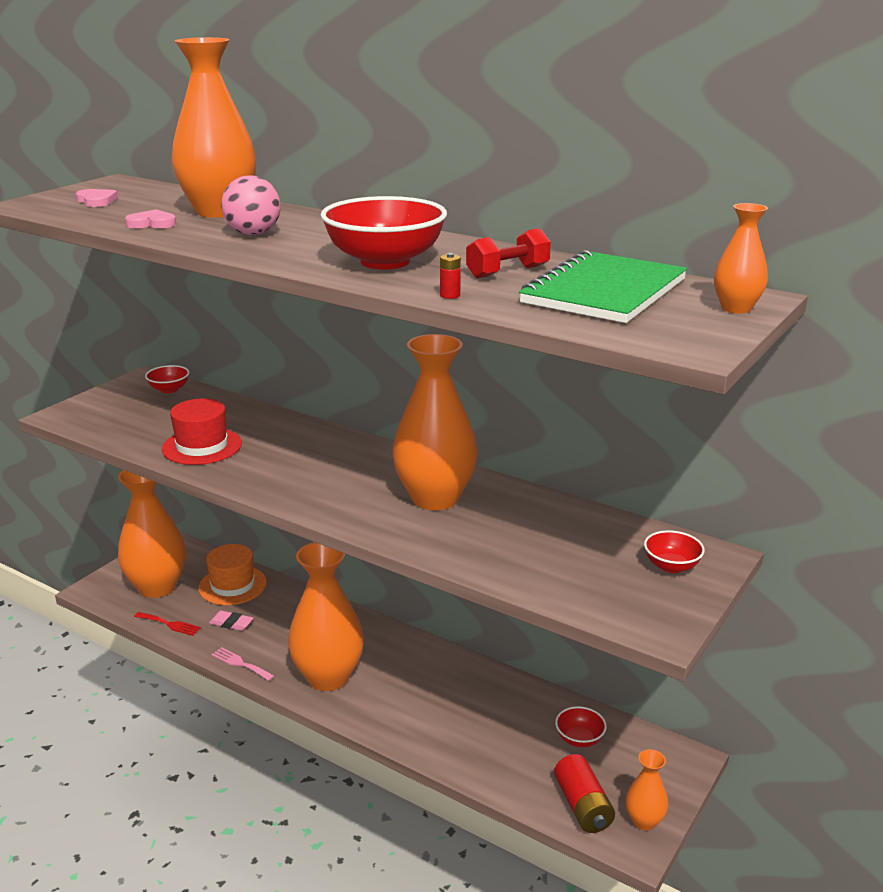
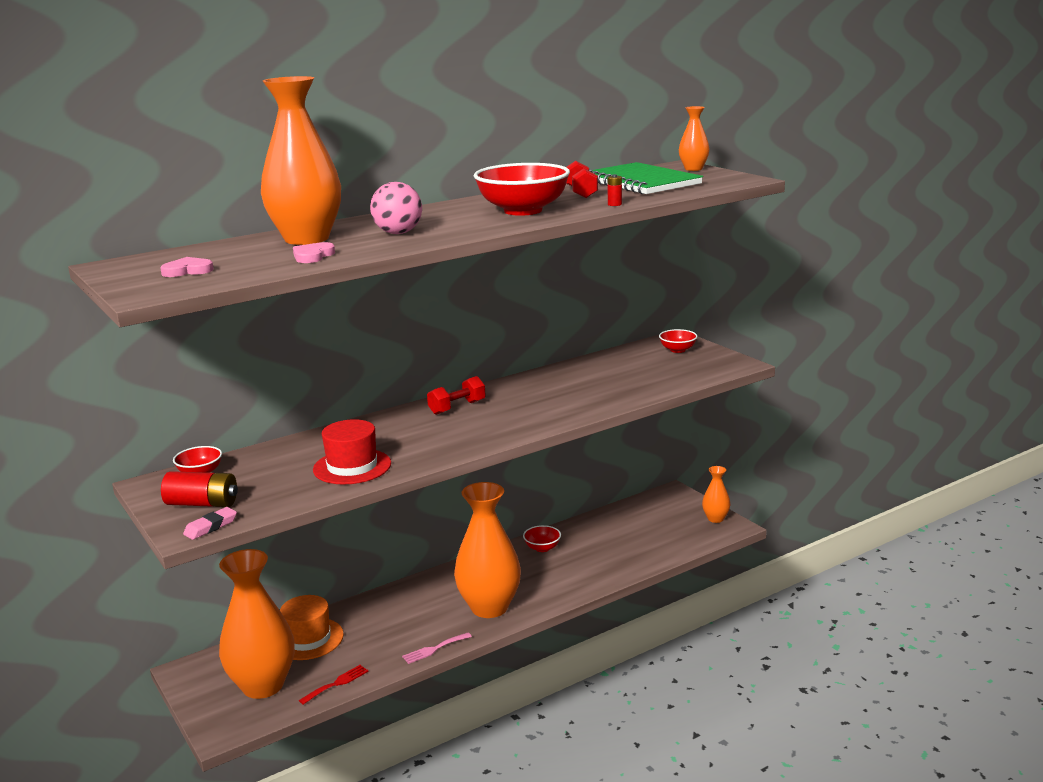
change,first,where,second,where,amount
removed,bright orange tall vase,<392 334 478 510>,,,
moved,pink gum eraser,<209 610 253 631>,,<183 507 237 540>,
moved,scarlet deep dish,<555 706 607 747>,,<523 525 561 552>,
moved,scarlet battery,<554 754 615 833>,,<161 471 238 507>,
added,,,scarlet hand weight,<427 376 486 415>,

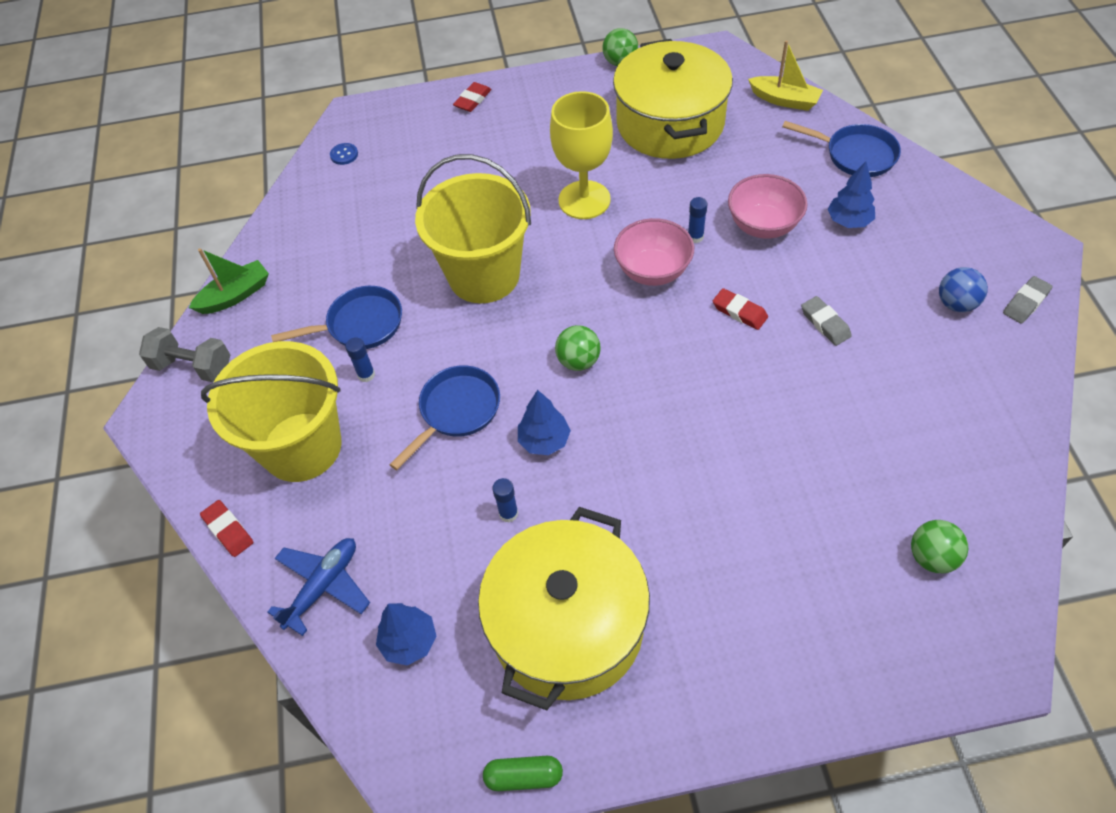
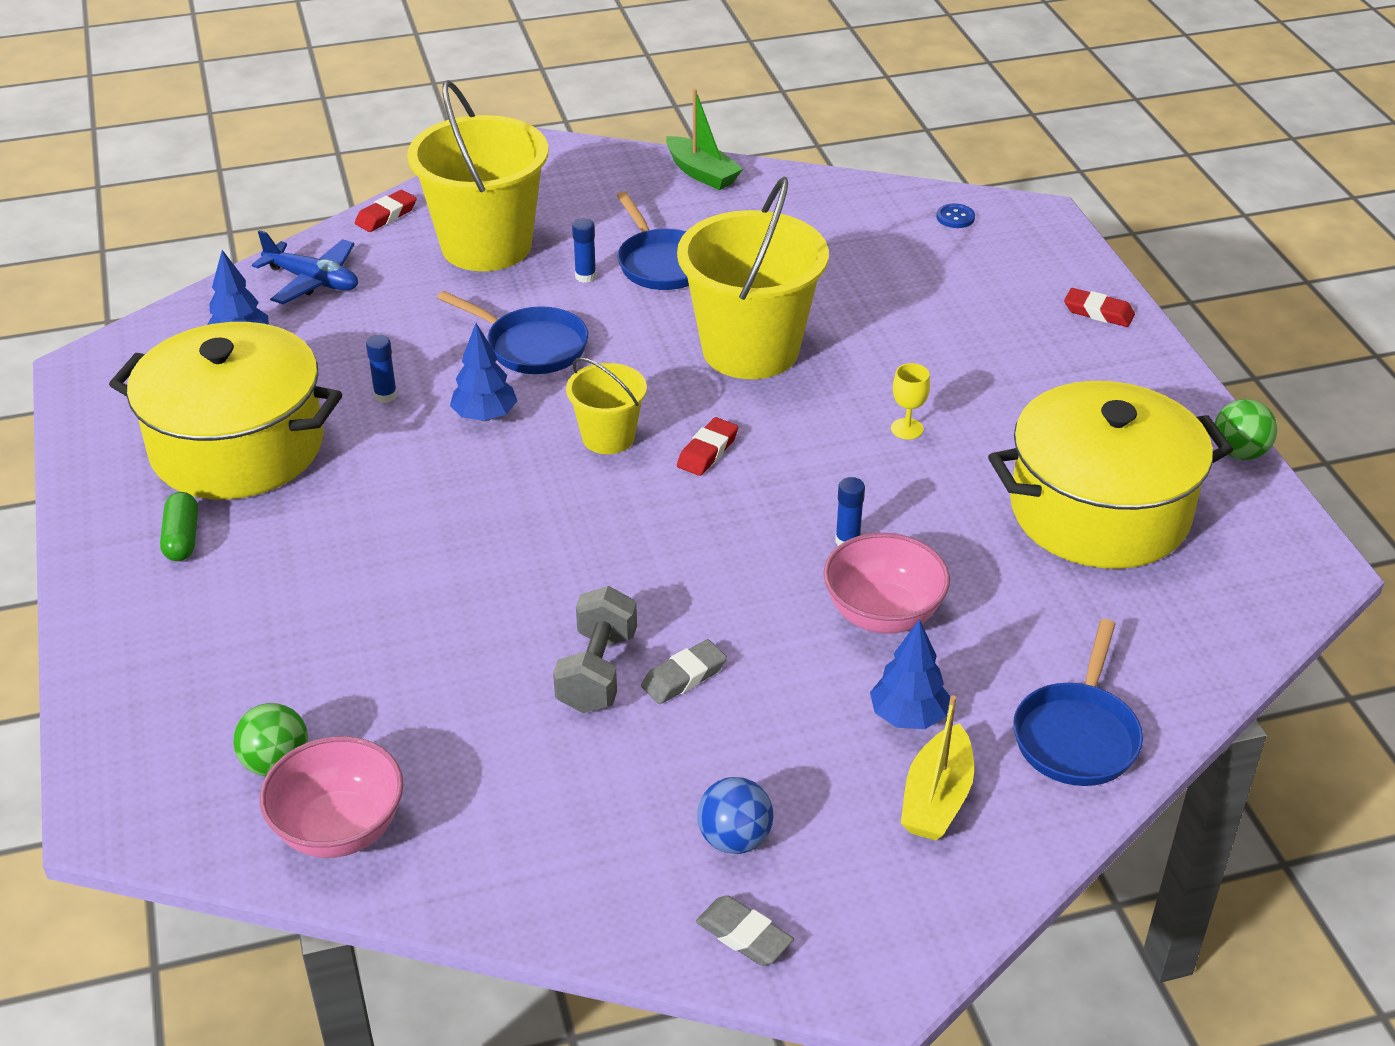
change,first,where,second,where,amount
moved,golden sailboat,<748 40 823 111>,,<901 695 974 840>,
resized,golden goblet,<550 91 613 219>,,<891 363 930 439>,x0.42
moved,pink deep dish,<614 218 694 286>,,<260 736 403 858>,
moved,scarlet gum eraser,<713 288 768 330>,,<677 417 738 476>,
replaced,leaf-green ball,<555 325 601 371>,golden pail,<566 357 647 454>,
moved,ash-grey hand weight,<139 327 230 382>,,<553 586 637 713>,
moved,leaf-green capsule,<483 756 563 791>,,<160 492 198 561>,

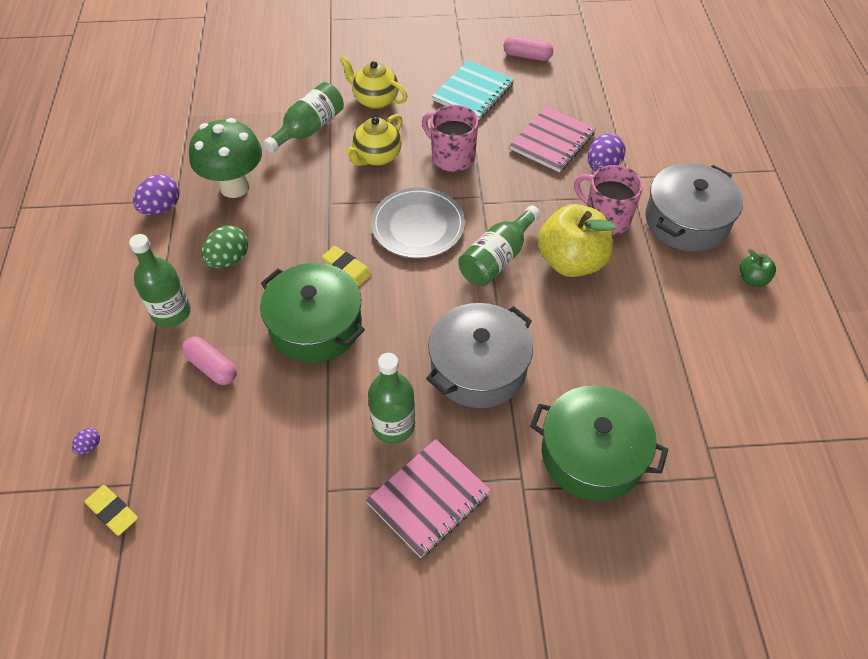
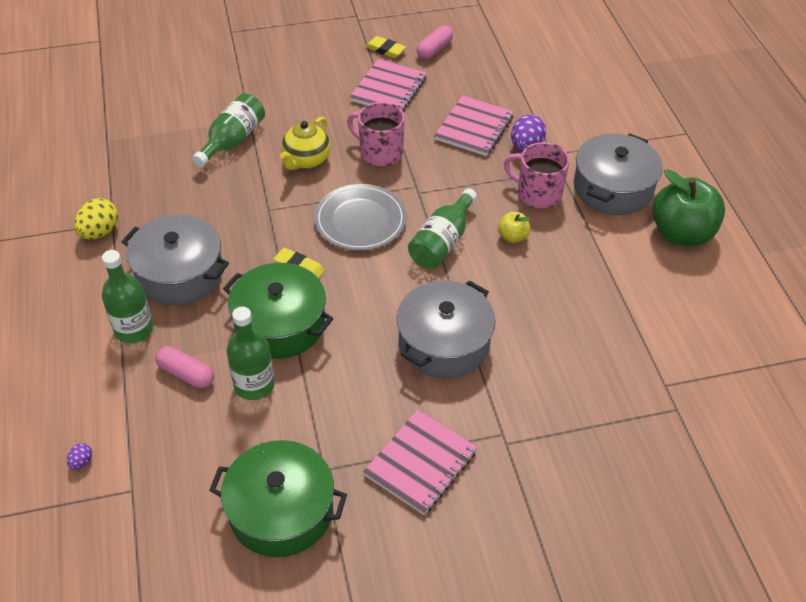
change,first,where,second,where,amount
turned,pink capsule,<503 36 553 61>,,<417 25 453 59>,60 degrees counterclockwise
removed,golden teapot,<339 56 408 109>,,,
recoloured,aqua notebook,<432 60 514 120>,pink notebook,<350 59 427 112>,
removed,leaf-green fungus,<189 118 262 198>,,,
recoloured,purple egg shape,<133 175 180 215>,golden egg shape,<74 198 118 239>,
resized,golden apple fruit,<538 204 616 277>,,<498 212 531 243>,x0.46
replaced,leaf-green egg shape,<201 225 248 269>,ash-grey stockpot,<122 214 229 305>,
resized,leaf-green apple fruit,<740 249 776 287>,,<652 169 725 246>,x2.17
moved,leaf-green drink bottle,<368 353 415 444>,,<227 307 275 400>,
moved,leaf-green stockpot,<530 385 668 501>,,<209 440 347 557>,
moved,golden gum eraser,<84 485 138 536>,,<365 36 406 58>,

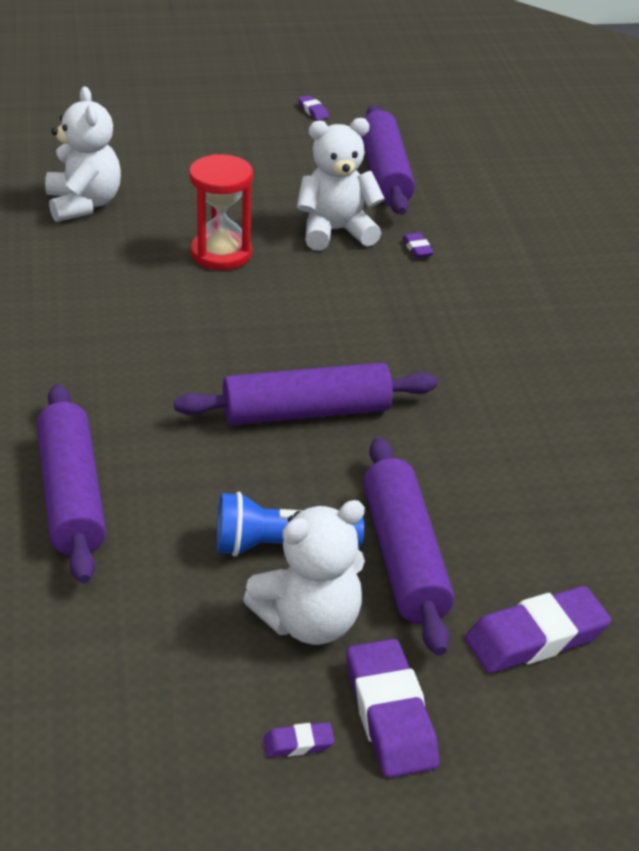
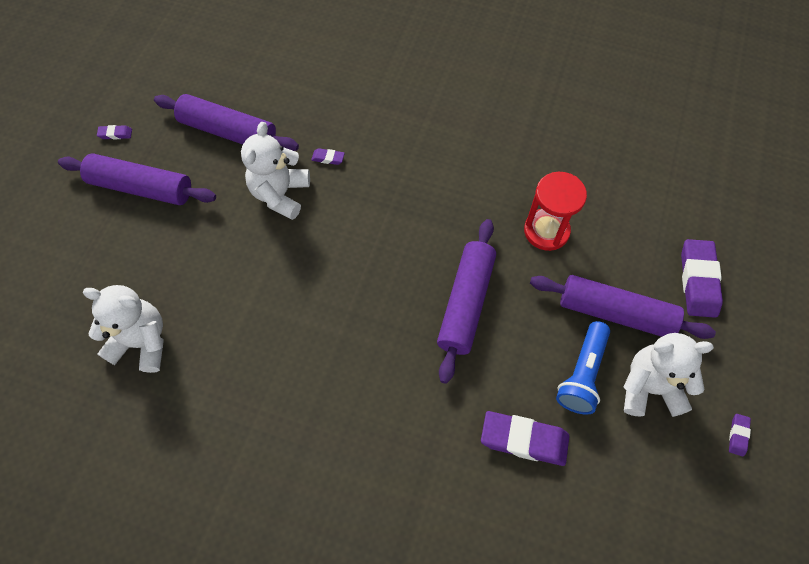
change,first,where,second,where,amount
moved,scarlet sand timer,<189 154 253 270>,,<524 172 587 251>,
moved,purple dough roller,<37 384 106 583>,,<58 154 216 205>,
turned,white stuffed bear,<243 500 365 645>,,<623 333 714 417>,90 degrees counterclockwise
moved,purple gum eraser,<346 639 439 778>,,<481 411 570 466>,

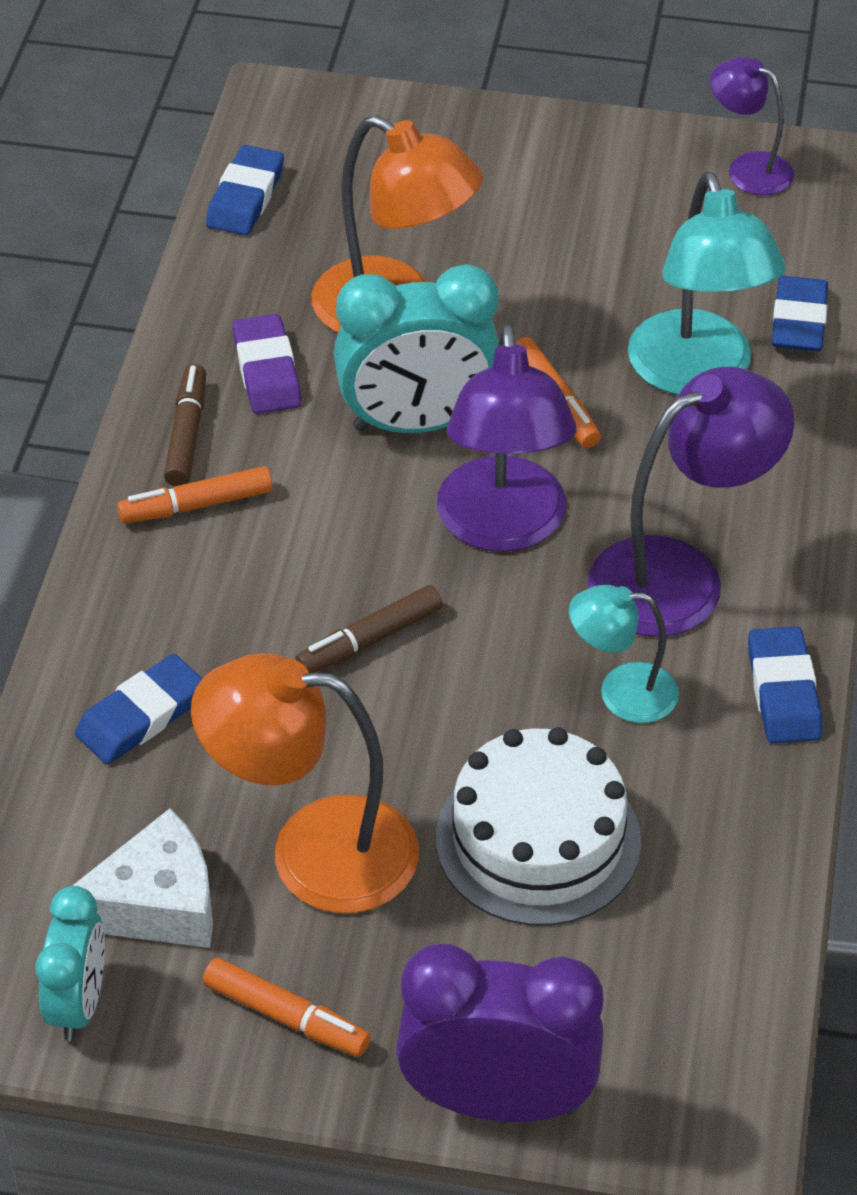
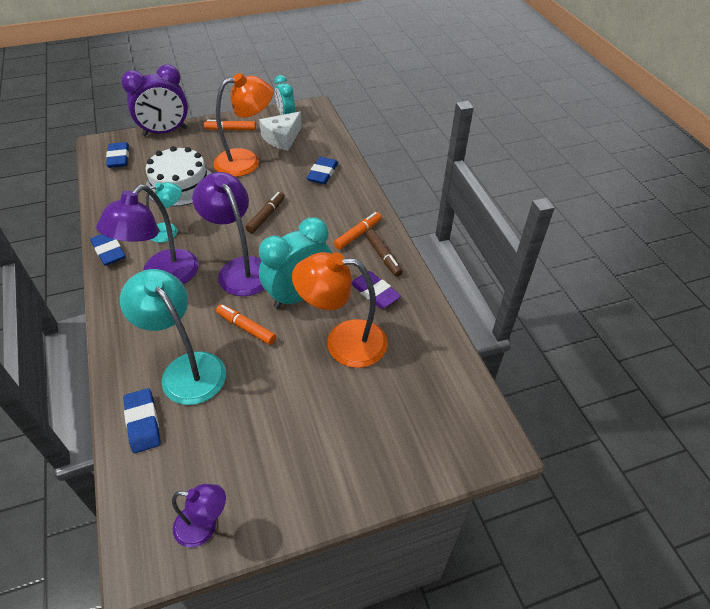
change,first,where,second,where,amount
moved,blue gum eraser,<206 145 284 236>,,<106 142 129 168>,

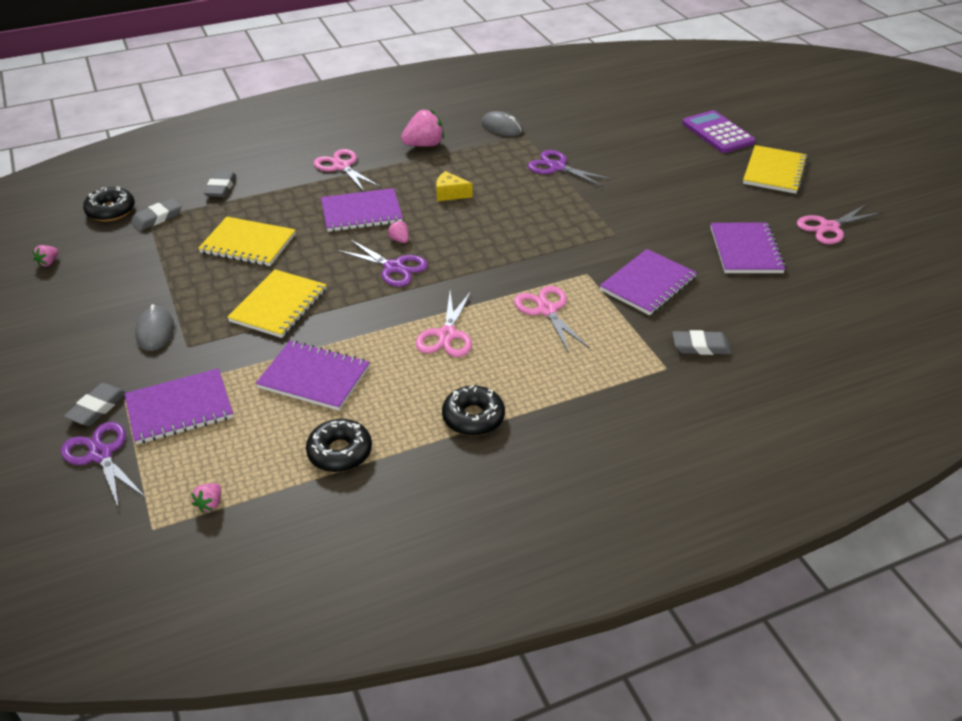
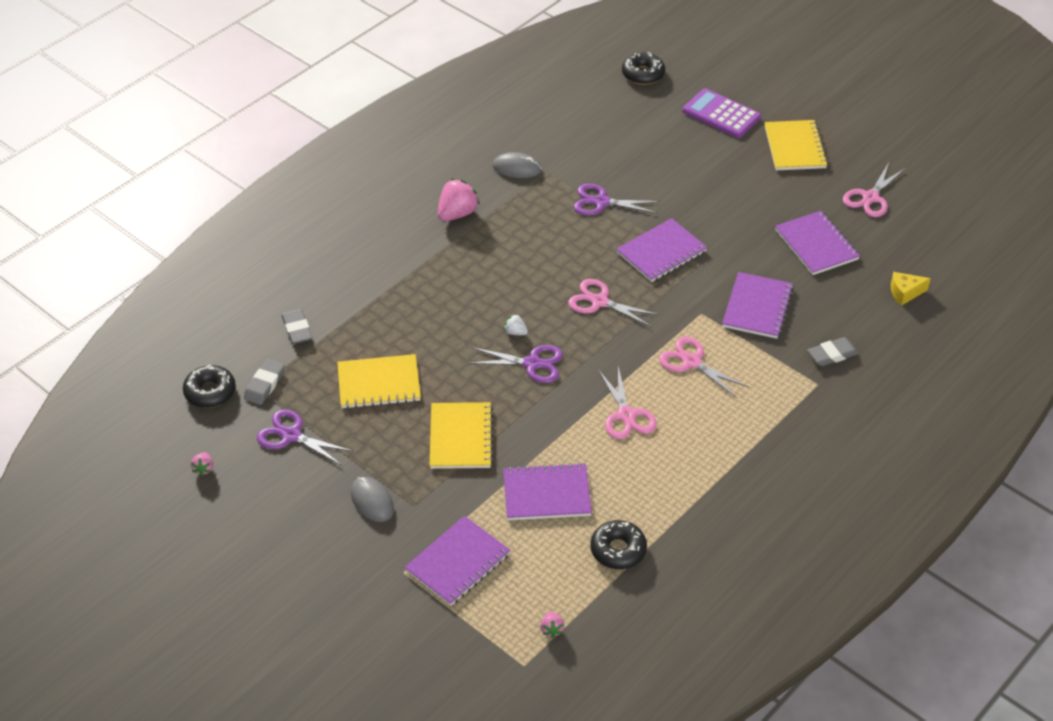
change,first,where,second,where,amount
moved,pink scissors,<313 149 381 191>,,<568 279 660 327>,
moved,golden cheese,<436 171 473 201>,,<891 272 931 306>,
moved,purple notebook,<321 188 403 232>,,<616 218 708 282>,
recoloured,pink berry,<387 220 409 243>,white berry,<504 314 528 335>,
removed,ash-grey gum eraser,<64 383 127 426>,,,
moved,jet-black doughnut,<442 385 505 436>,,<622 53 665 85>,
moved,purple scissors,<61 422 146 509>,,<257 409 352 465>,

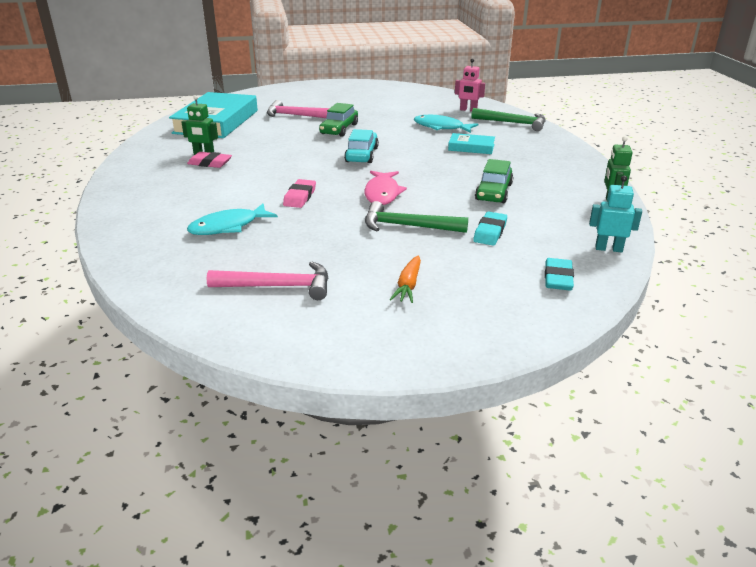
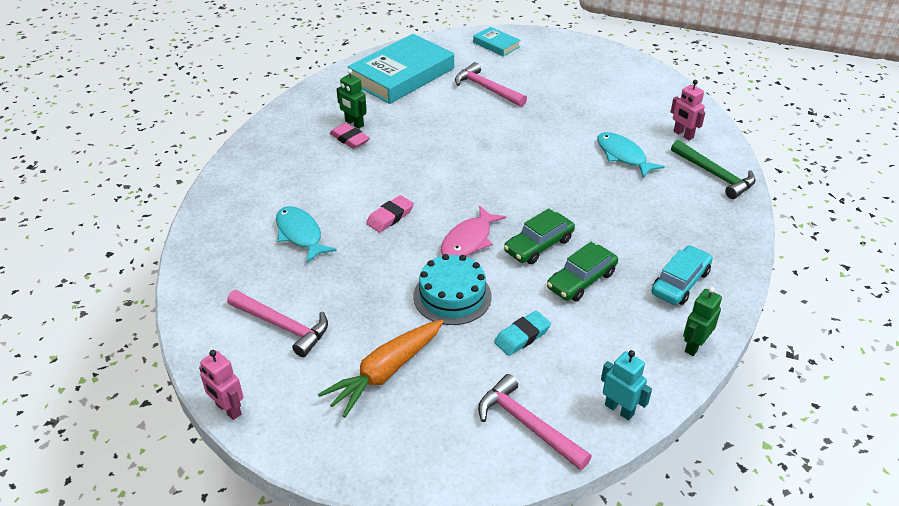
change,first,where,second,where,amount
moved,leaf-green toy car,<319 103 358 137>,,<504 208 575 264>,
moved,aqua toy car,<344 129 379 163>,,<651 245 713 305>,
moved,aqua hardback,<448 133 495 154>,,<473 27 521 56>,
replaced,leaf-green hammer,<365 201 468 233>,aqua gateau,<413 254 492 325>,
turned,aqua fish figure,<187 204 278 235>,,<276 206 337 263>,60 degrees clockwise
resized,bright orange root vegetable,<390 255 421 303>,,<318 320 444 418>,x1.77
replaced,aqua gum eraser,<545 258 574 290>,pink hammer,<478 374 592 470>,
added,,,pink robot figure,<199 350 243 420>,

